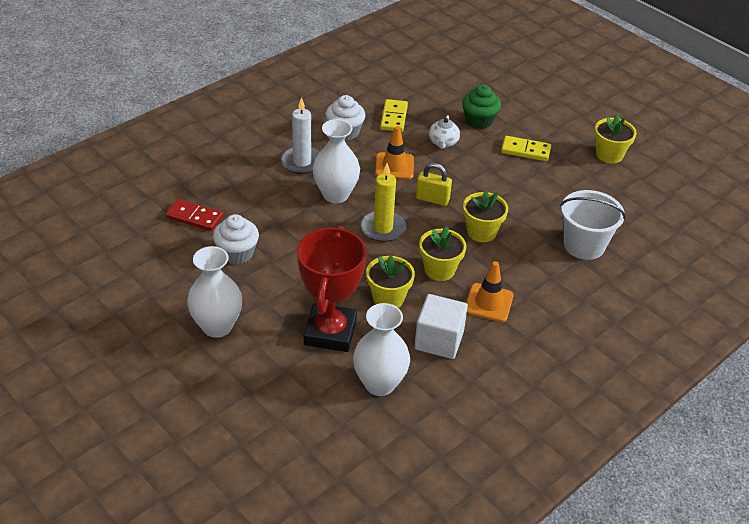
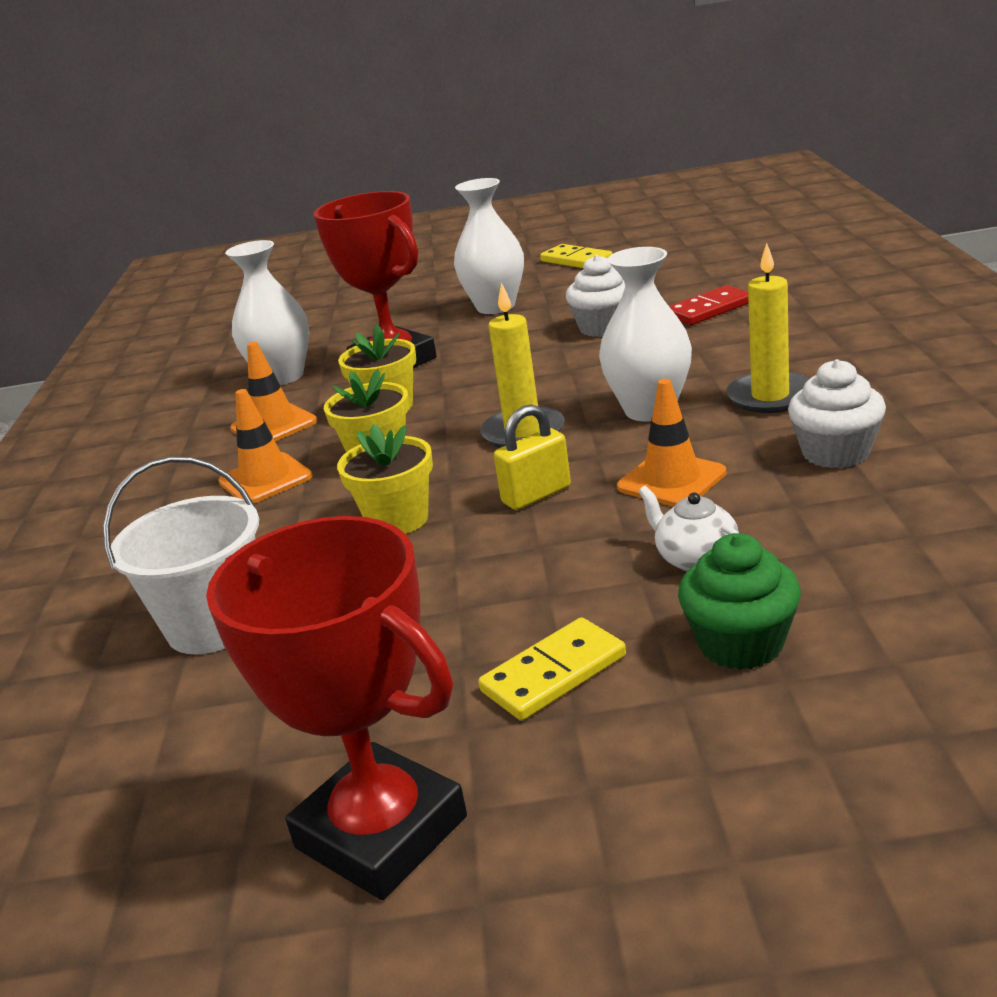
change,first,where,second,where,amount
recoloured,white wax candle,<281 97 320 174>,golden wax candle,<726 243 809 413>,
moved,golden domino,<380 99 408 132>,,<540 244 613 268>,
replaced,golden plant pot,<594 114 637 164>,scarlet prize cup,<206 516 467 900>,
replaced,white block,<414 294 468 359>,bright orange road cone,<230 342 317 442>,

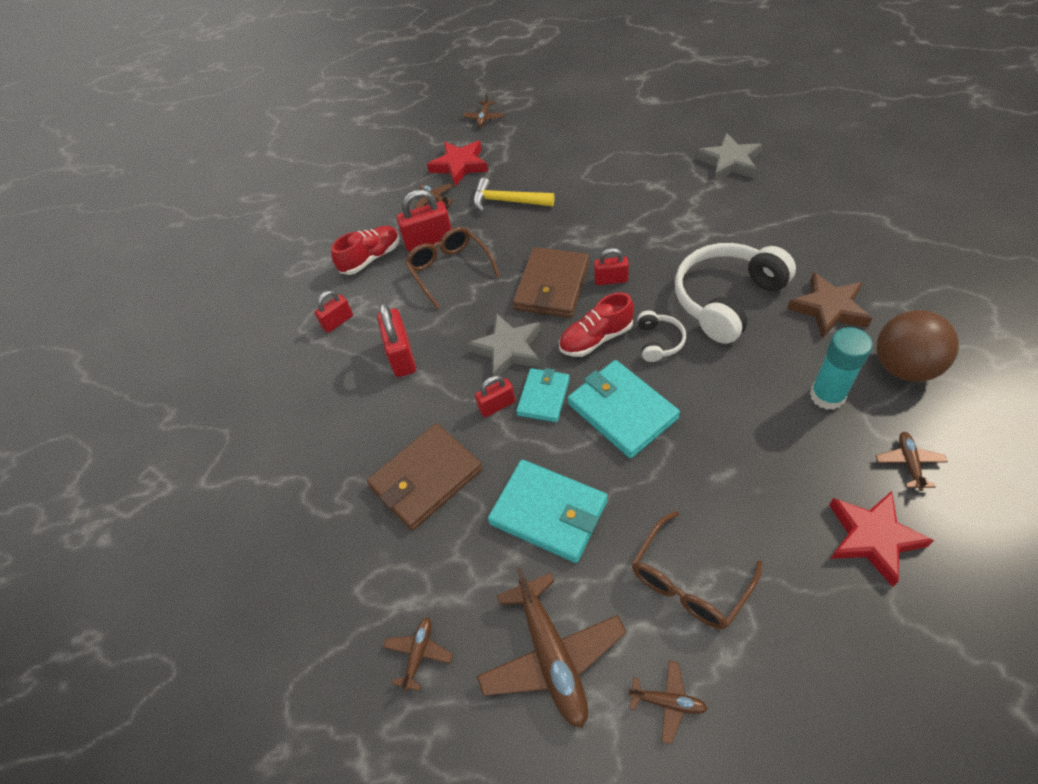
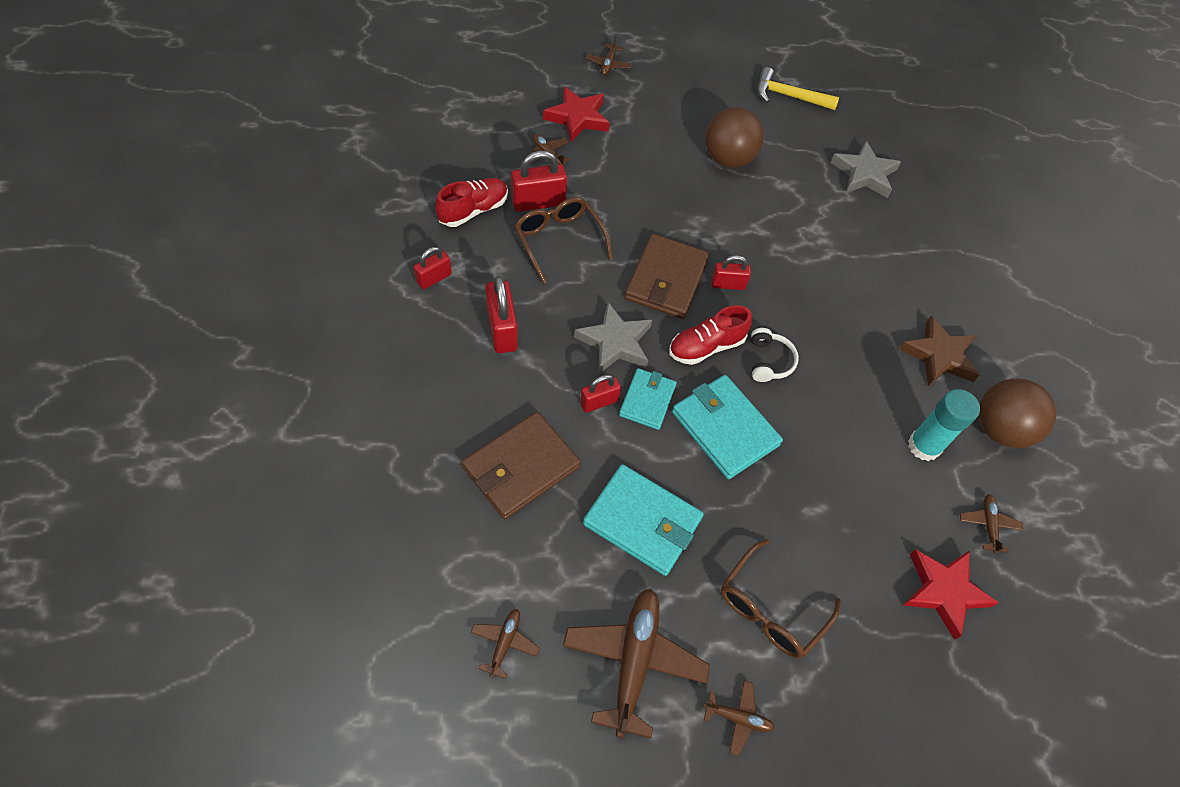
change,first,where,second,where,amount
moved,golden hammer,<473 178 555 212>,,<757 67 839 110>,
removed,white over-ear headphones,<675 243 796 344>,,,
turned,russet plane,<477 567 626 728>,,<563 588 710 738>,150 degrees counterclockwise
added,,,russet ball,<705 107 764 168>,

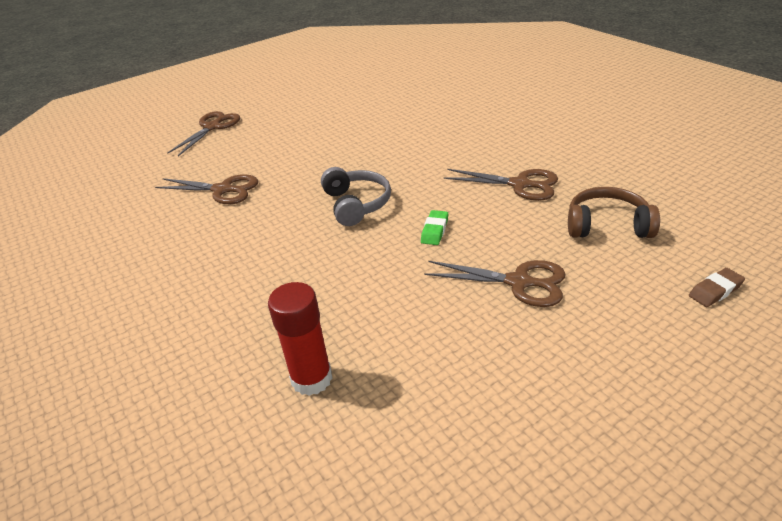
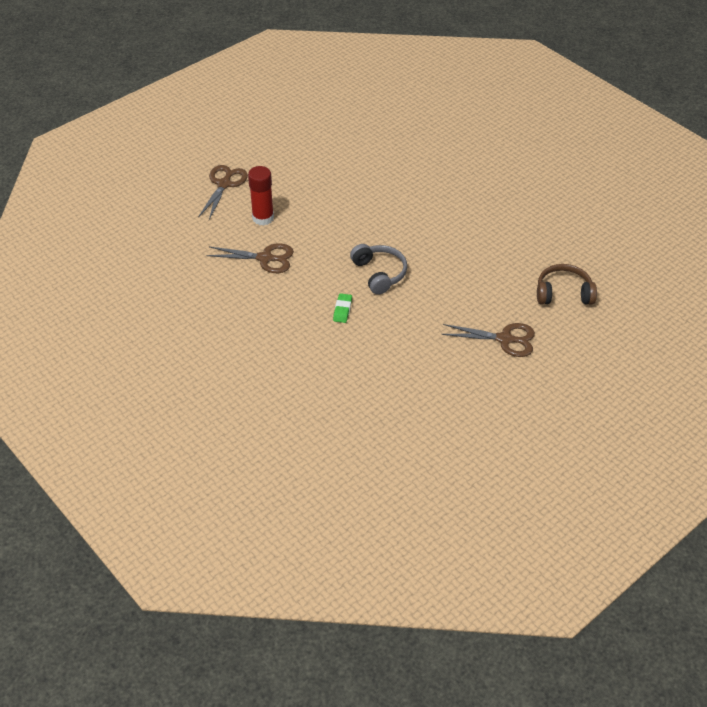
change,first,where,second,where,amount
removed,russet scissors,<443 169 558 201>,,,
moved,leaf-green gum eraser,<421 210 448 245>,,<333 293 352 323>,
removed,russet gum eraser,<689 268 745 307>,,,
moved,scarlet glue,<268 282 332 396>,,<248 166 274 226>,

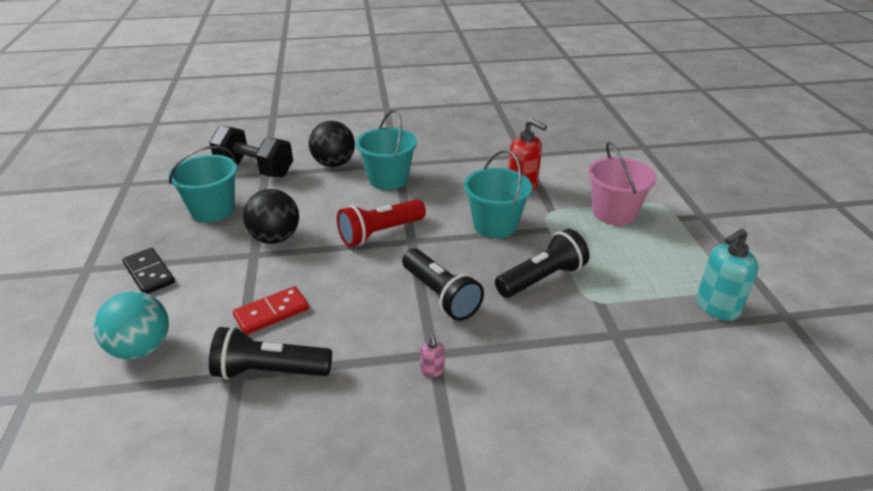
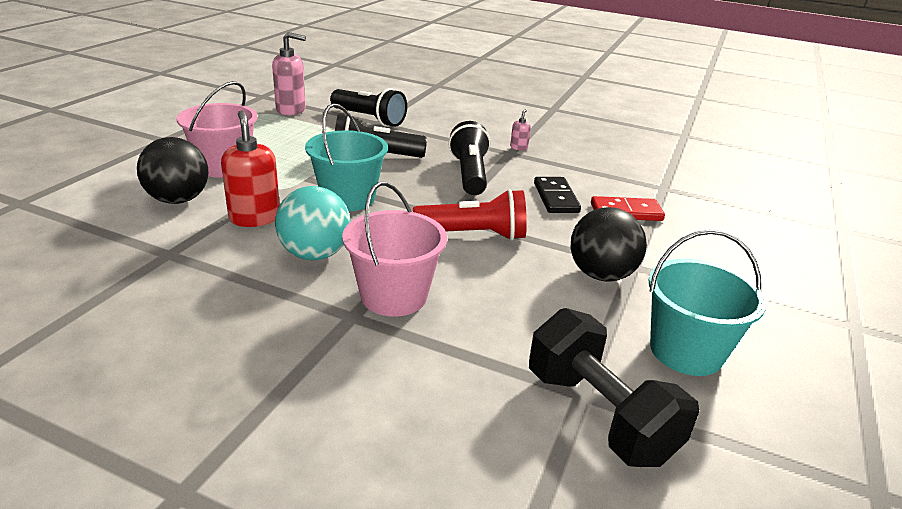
change,first,where,second,where,amount
recoloured,aqua pail,<356 110 417 190>,pink pail,<342 182 447 317>,
moved,jet-black ball,<309 121 355 167>,,<137 137 208 204>,
recoloured,aqua soap dispenser,<696 229 758 321>,pink soap dispenser,<272 32 306 115>,
moved,jet-black domino,<122 248 175 294>,,<534 177 581 213>,
moved,aqua ball,<94 291 169 359>,,<275 186 351 260>,
moved,jet-black torch,<209 326 332 380>,,<330 88 407 127>,

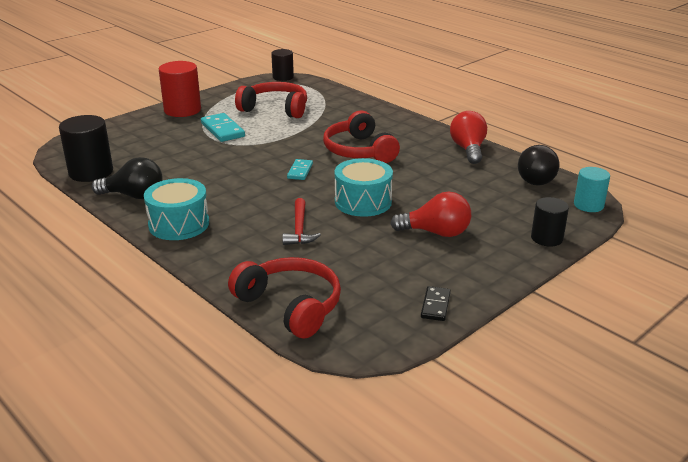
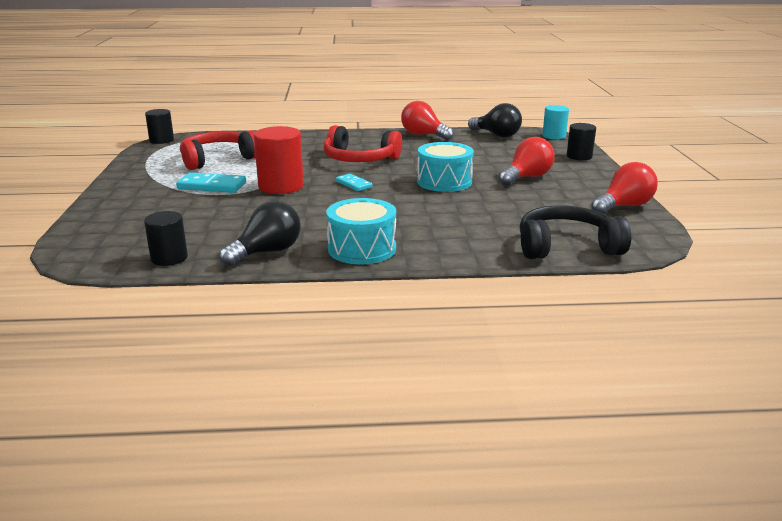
change,first,where,second,where,amount
moved,scarlet cylinder shape,<159 61 201 117>,,<254 126 304 194>,
resized,jet-black cylinder shape,<59 115 113 182>,,<144 211 188 266>,x0.63
removed,scarlet hammer,<282 198 321 245>,,,
recoloured,scarlet over-ear headphones,<228 257 341 339>,jet-black over-ear headphones,<519 206 631 259>,
replaced,jet-black domino,<421 286 451 321>,scarlet bulb,<591 162 658 214>,

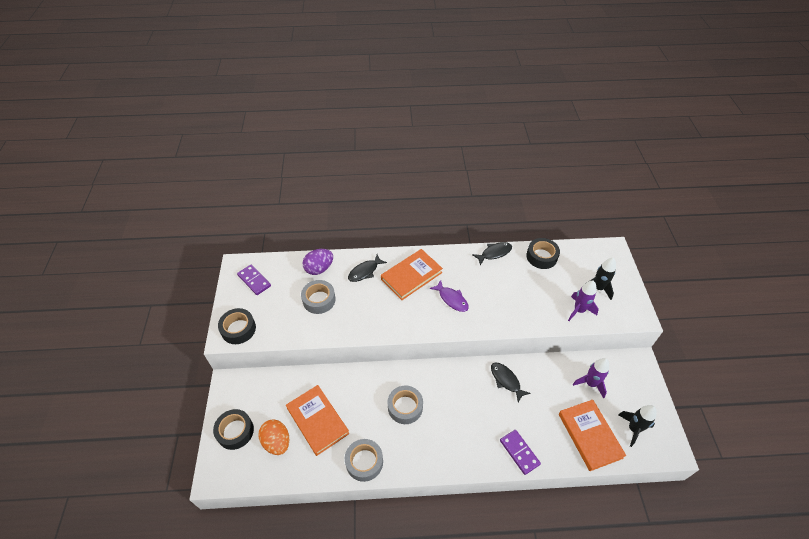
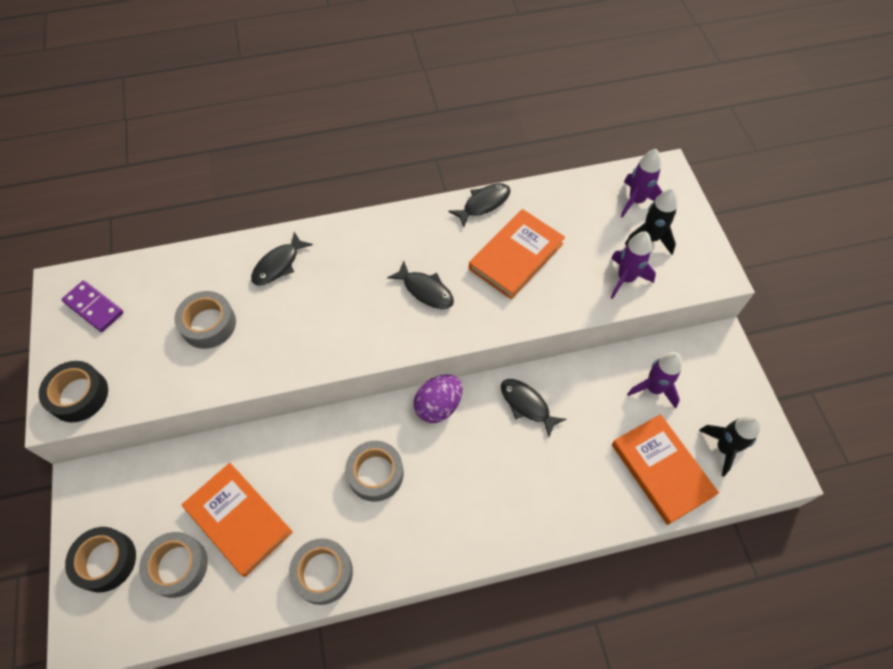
change,first,where,second,where,amount
removed,jet-black sticky tape,<526 238 560 269>,,,
moved,purple egg shape,<303 249 333 275>,,<414 374 462 423>,
moved,bright orange hardback,<381 249 443 300>,,<469 209 565 299>,
recoloured,purple fish figure,<430 280 469 312>,jet-black fish figure,<387 261 454 309>,
replaced,bright orange egg shape,<258 420 289 455>,ash-grey sticky tape,<139 532 208 598>,
removed,purple domino,<500 430 541 475>,,,
added,,,purple spaceship,<620 149 662 218>,

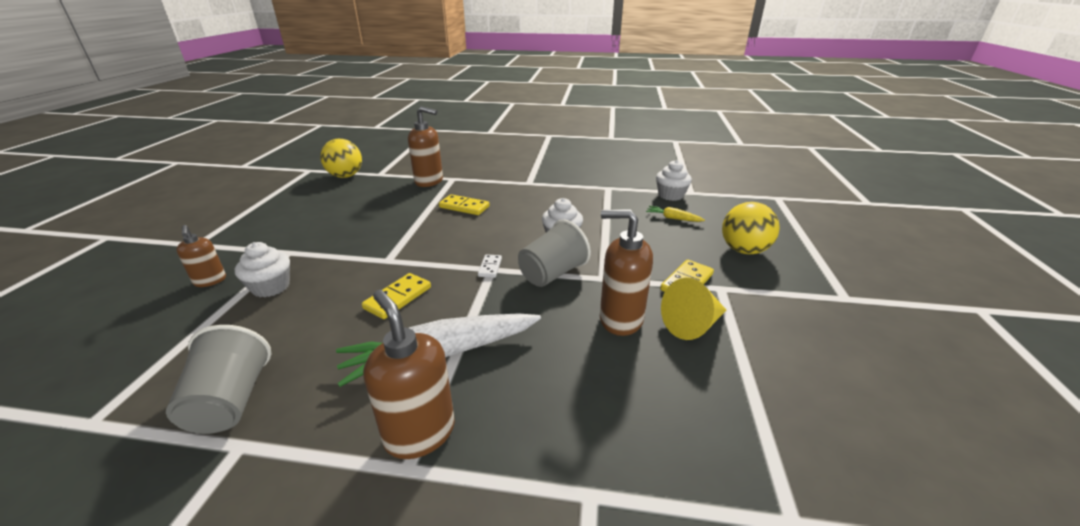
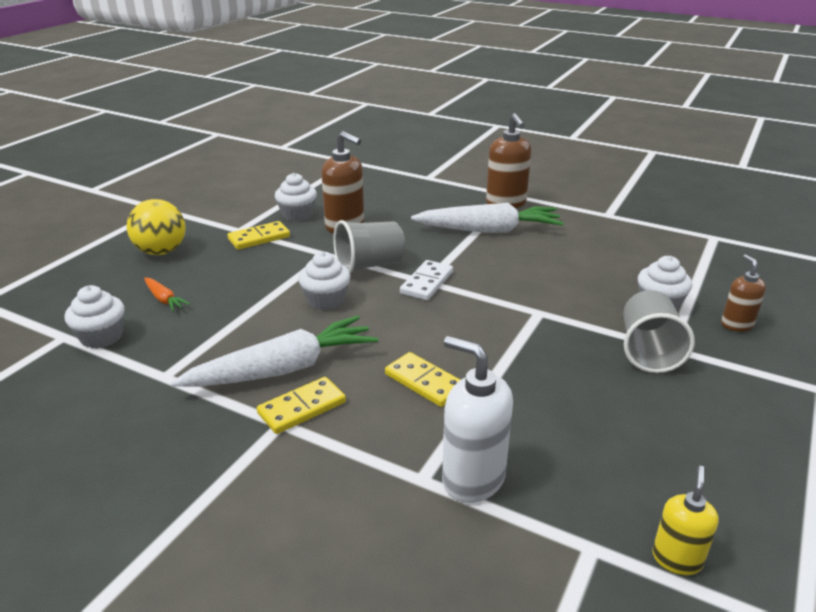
change,first,where,second,where,amount
recoloured,russet soap dispenser,<408 106 443 187>,white soap dispenser,<442 336 513 503>,
replaced,golden ball,<320 139 362 178>,golden soap dispenser,<652 466 719 575>,
recoloured,golden root vegetable,<646 206 705 222>,bright orange root vegetable,<144 278 190 312>,
resized,white domino,<478 254 502 278>,,<400 260 453 300>,x1.61
moved,golden domino,<362 273 431 319>,,<257 377 346 434>,
replaced,golden cone shape,<661 278 726 340>,white fairy cake,<275 173 317 222>,
moved,ash-grey tumbler,<166 325 271 434>,,<623 290 695 373>,
added,,,white root vegetable,<171 316 378 387>,

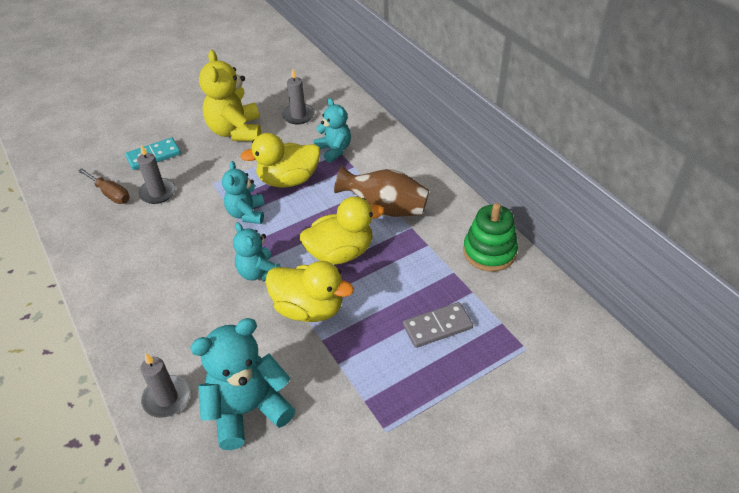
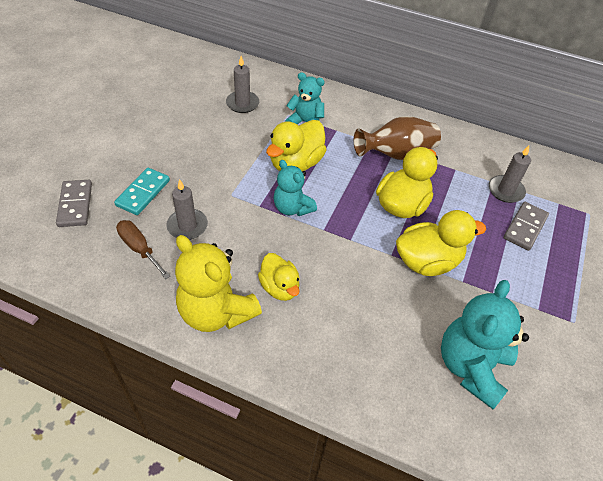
change,first,where,second,where,amount
moved,golden stuffed bear,<199 50 261 141>,,<175 235 262 332>,
turned,russet screwdriver,<78 168 130 204>,,<116 220 170 279>,135 degrees counterclockwise
removed,leaf-green stacking toy,<463 203 518 271>,,,
removed,aqua stuffed bear,<233 222 281 281>,,,
moved,ash-grey wax candle,<140 353 190 418>,,<489 146 531 203>,
added,,,ash-grey domino,<56 180 92 227>,
added,,,golden rubber duck,<258 253 300 301>,

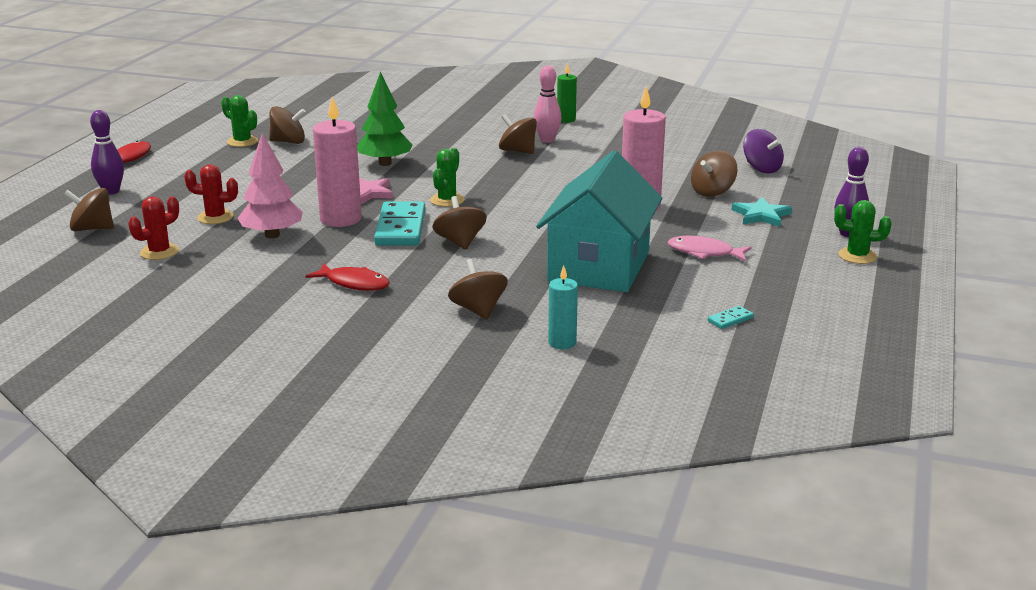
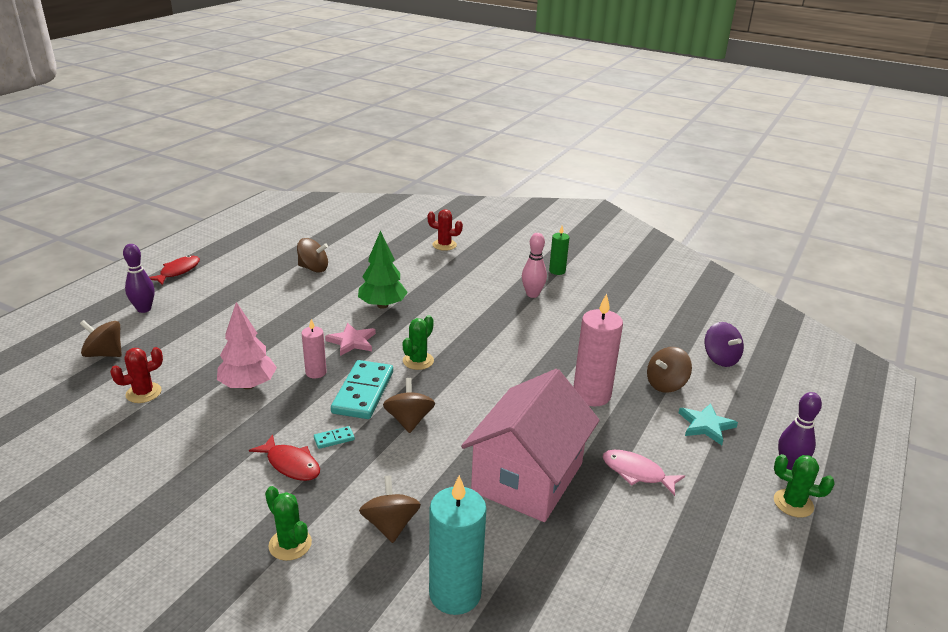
change,first,where,second,where,amount
moved,leaf-green saguaro cactus,<221 95 258 147>,,<265 486 312 561>,
resized,pink wax candle,<313 97 362 227>,,<302 319 327 378>,x0.55
removed,russet spinning top,<499 114 537 154>,,,
recoloured,aqua toy house,<536 151 662 292>,pink toy house,<461 369 600 522>,
moved,scarlet saguaro cactus,<184 164 238 224>,,<427 209 463 251>,
resized,aqua wax candle,<548 265 578 349>,,<429 475 487 615>,x1.80
moved,aqua domino,<708 306 754 329>,,<314 426 355 449>,

